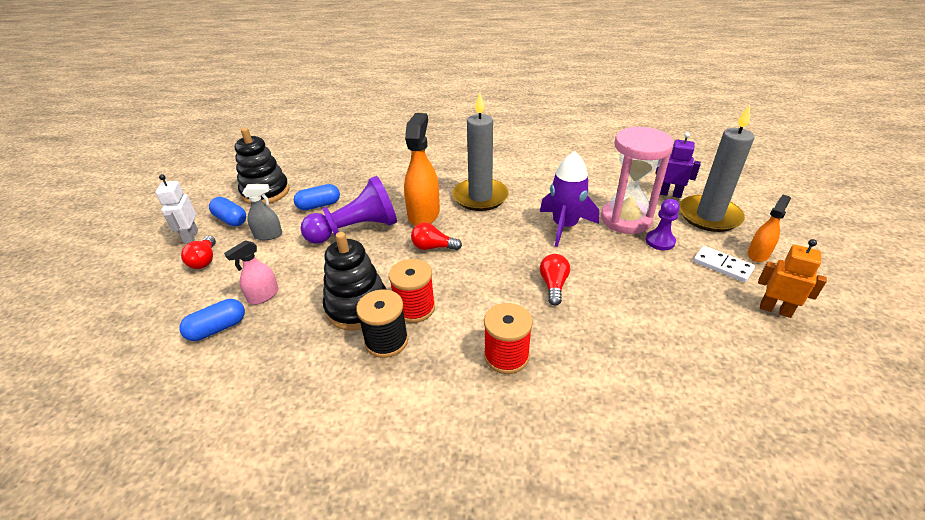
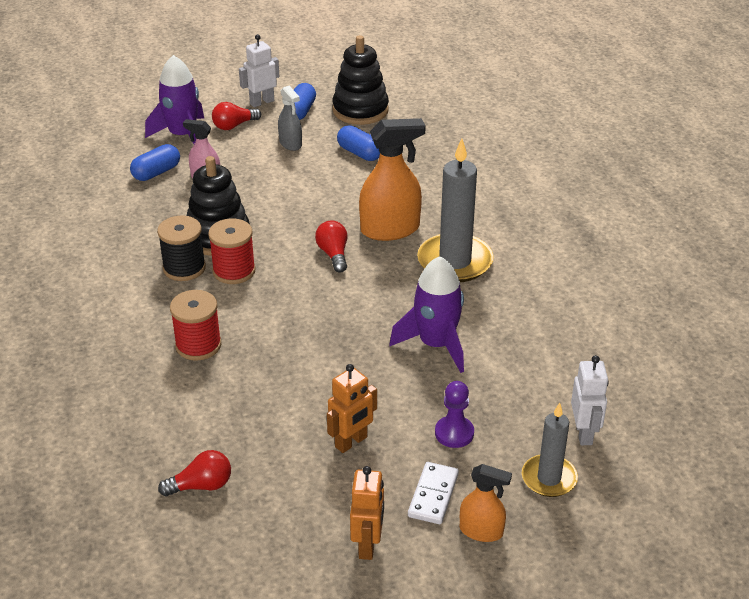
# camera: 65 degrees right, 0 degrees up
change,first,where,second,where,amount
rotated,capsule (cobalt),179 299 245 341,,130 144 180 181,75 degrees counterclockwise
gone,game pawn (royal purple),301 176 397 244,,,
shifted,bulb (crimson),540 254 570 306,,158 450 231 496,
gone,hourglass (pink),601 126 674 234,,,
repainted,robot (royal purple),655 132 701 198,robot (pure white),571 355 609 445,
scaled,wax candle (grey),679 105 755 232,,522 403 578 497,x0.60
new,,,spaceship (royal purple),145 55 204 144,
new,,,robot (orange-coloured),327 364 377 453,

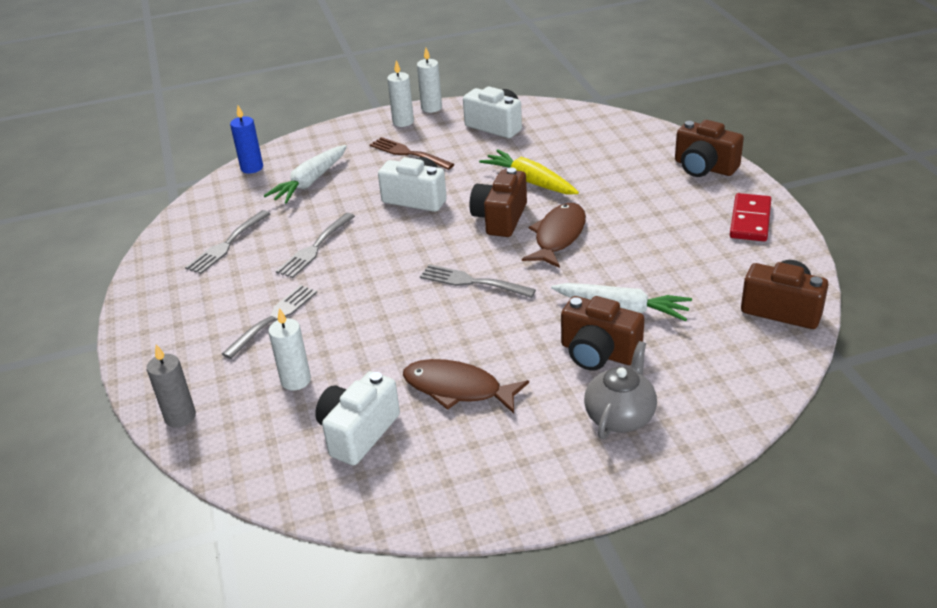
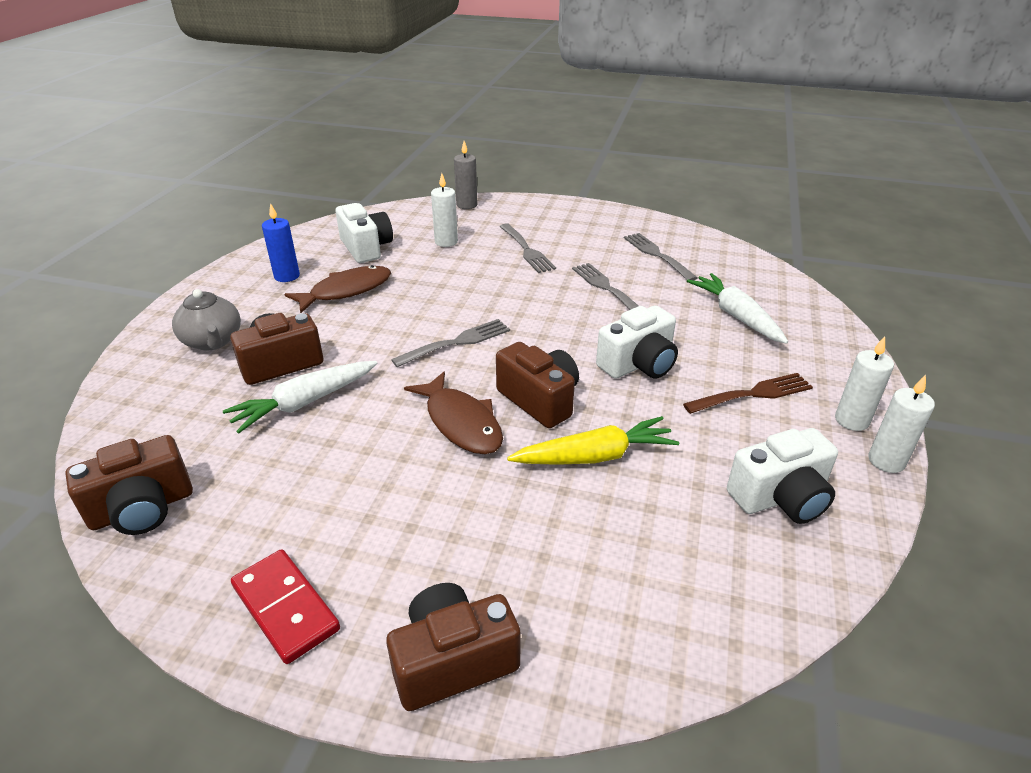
# camera: 120 degrees right, 0 degrees up
change,first,where,second,where,amount
shifted,wax candle (cobalt),230 105 263 174,,262 203 300 282,

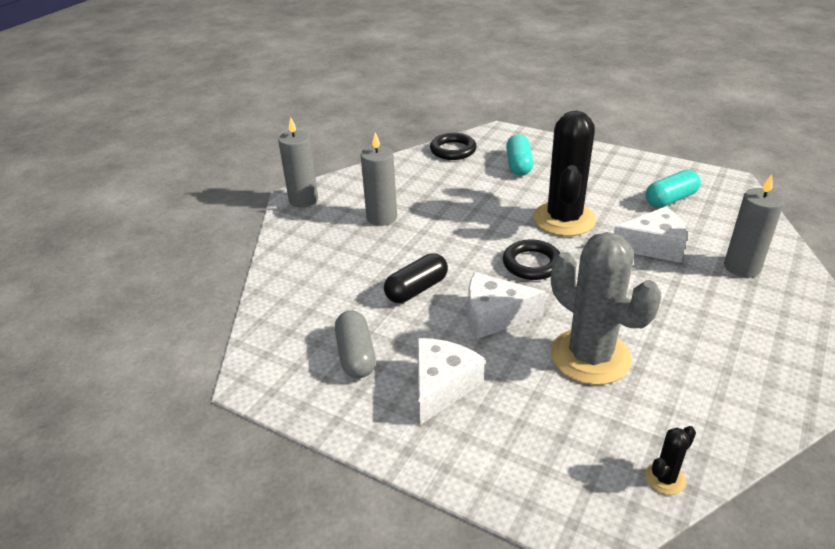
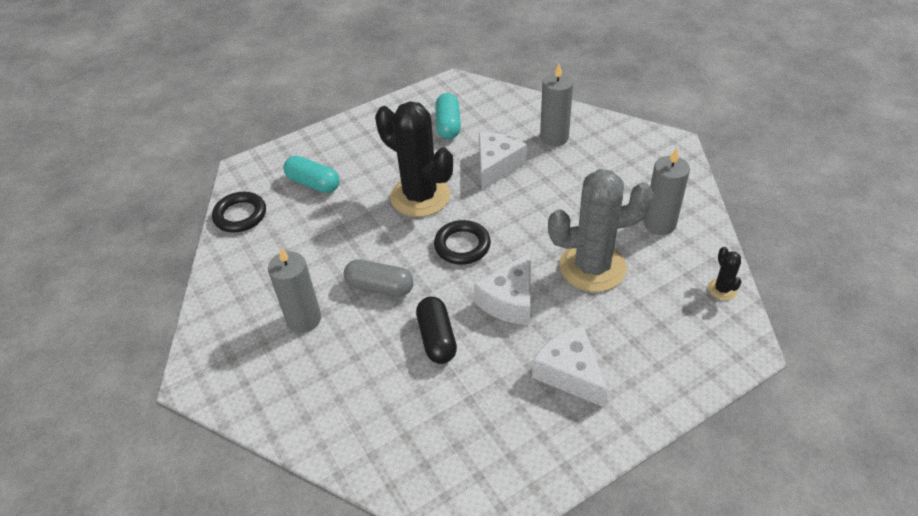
# camera: 60 degrees left, 10 degrees up
change,first,where,second,where,amount
shifted,wax candle (grey),278 117 318 208,,644 148 690 235,
shifted,capsule (grey),335 311 376 378,,344 260 414 297,

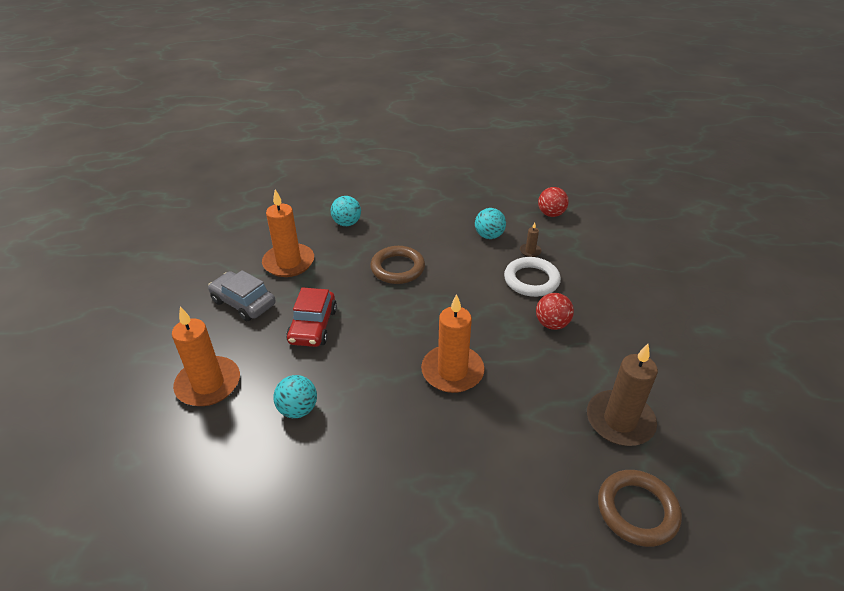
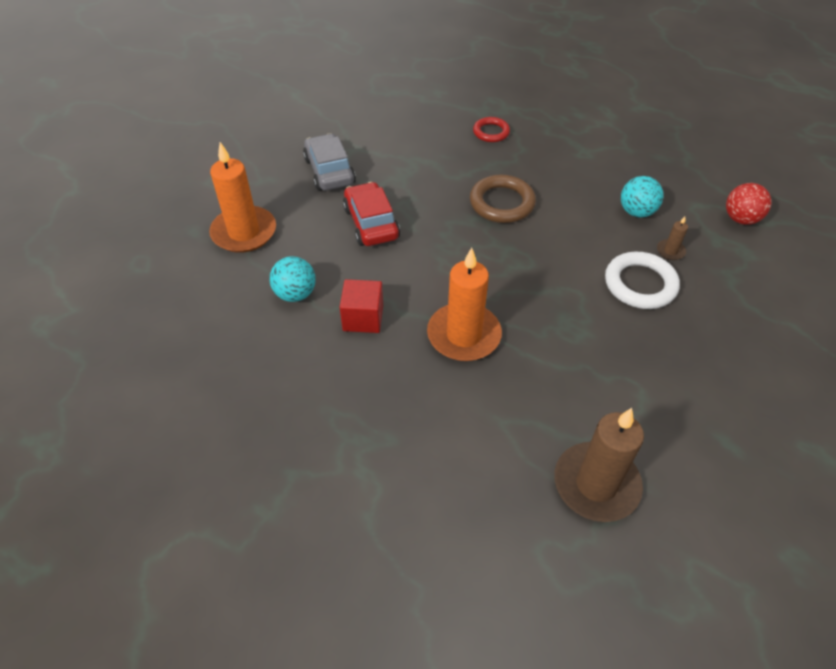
# camera: 35 degrees right, 10 degrees up
change,first,where,second,where,amount
gone,wax candle (orange-coloured),262 189 314 277,,,
rotated,toy car (crimson),286 287 337 347,,343 182 400 246,120 degrees clockwise
swapped,ball (teal),331 196 361 226,hoop (crimson),473 117 510 142,
gone,ball (crimson),536 293 574 330,,,
gone,hoop (brown),598 470 682 547,,,
new,,,solid cube (crimson),340 279 383 333,

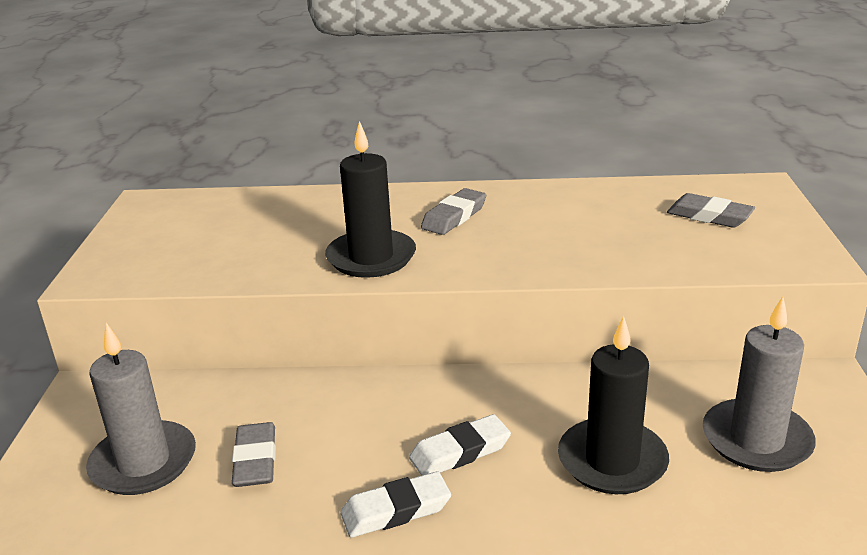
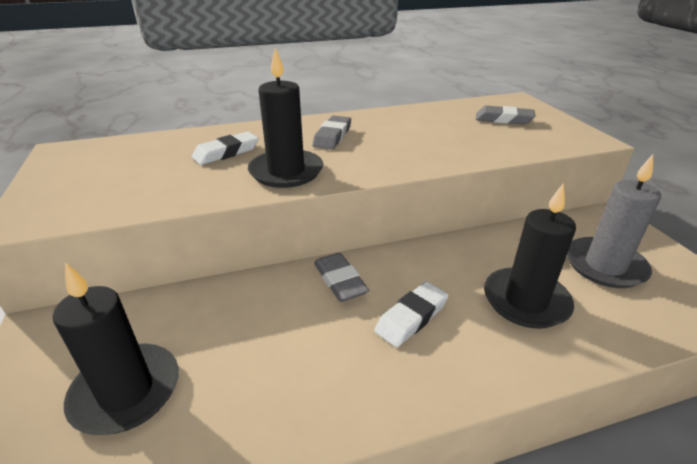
# camera: 20 degrees left, 5 degrees up
change,first,where,second,where,amount
repainted,wax candle (grey),86 323 196 495,wax candle (black),53 262 179 435,
shifted,eraser (grey),232 422 276 487,,314 253 369 302,
shifted,eraser (pure white),340 471 451 538,,192 131 259 165,

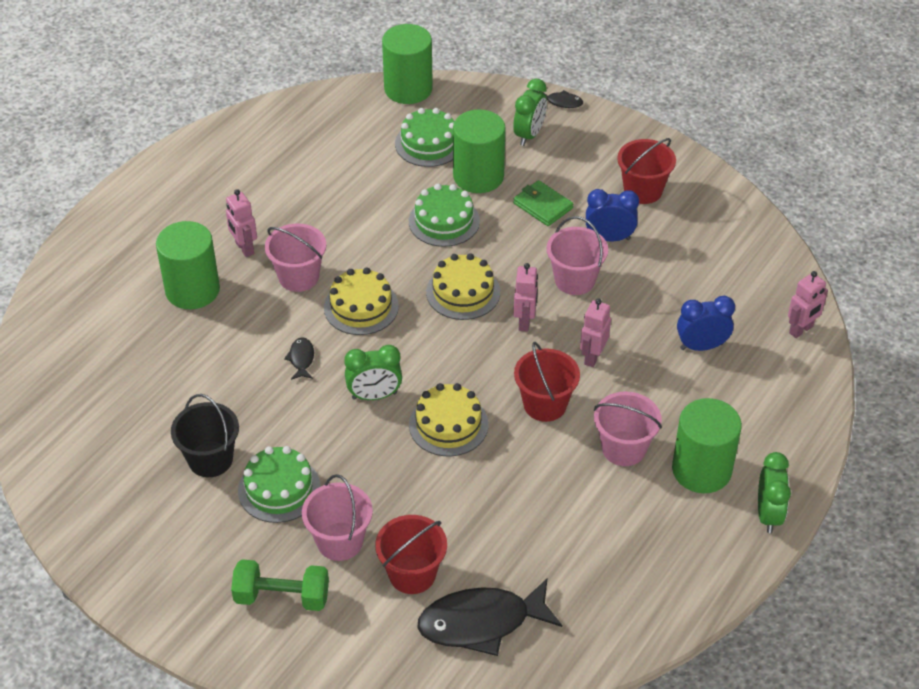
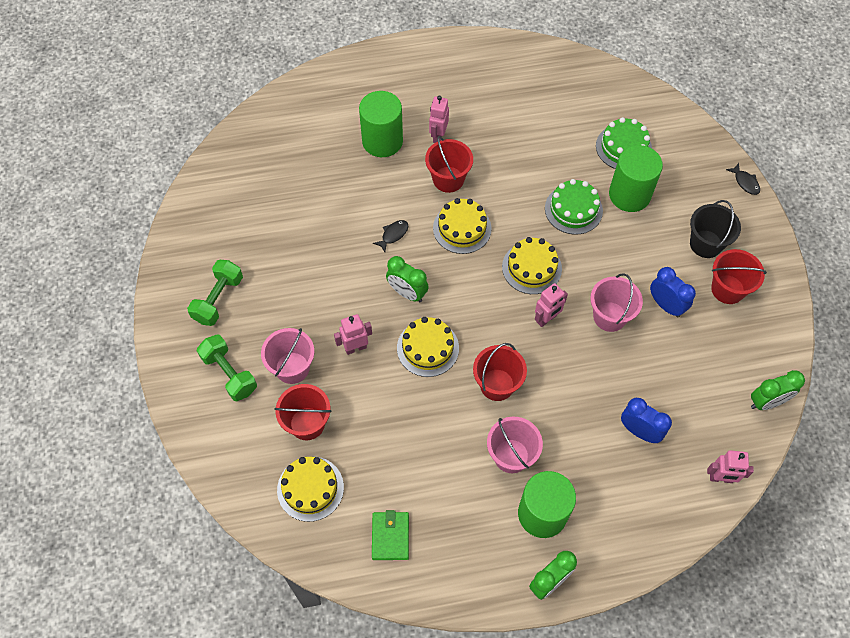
# camera: 45 degrees right, 15 degrees up
change,first,where,second,where,amount
shifted,sand bucket (black),171 394 239 477,,690 200 741 258,
gone,cake (emerald),238 446 320 523,,,
repainted,sand bucket (pink),265 223 326 292,sand bucket (crimson),425 136 473 193,
gone,solid cylinder (emerald),382 24 433 104,,,
swapped,toy fish (black),417 579 562 656,cake (bright yellow),277 456 344 522,
shifted,clock (emerald),513 79 547 146,,751 370 805 410,
shifted,billfold (emerald),513 180 573 226,,372 510 409 560,
shifted,robot (pink),580 299 611 367,,334 314 372 355,
new,,,free weight (emerald),187 260 243 326,

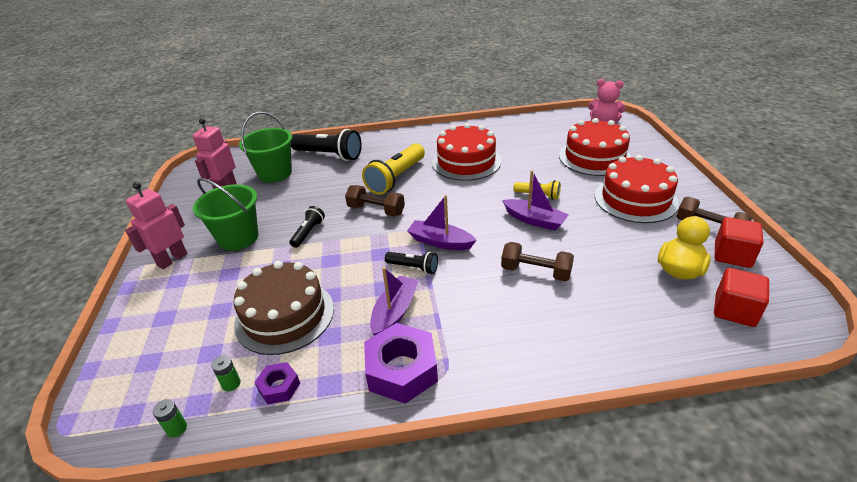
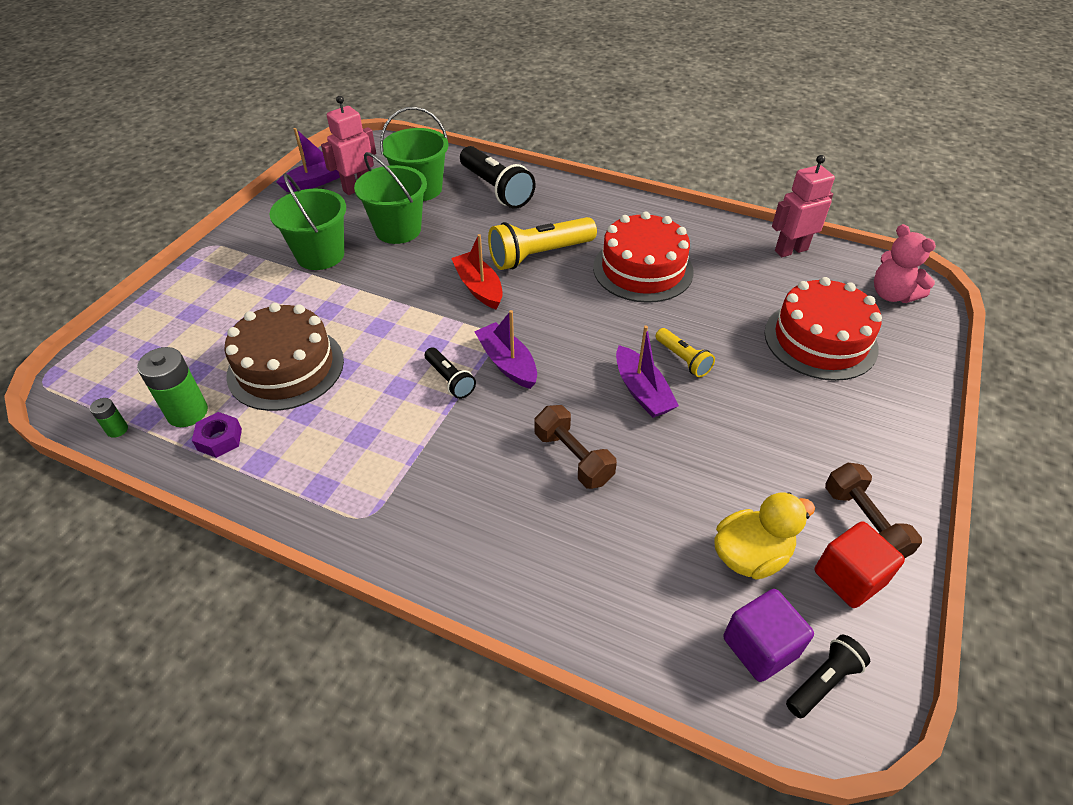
# camera: 30 degrees right, 10 degrees up
change,first,where,second,where,amount
shifted,robot (pink),125 182 187 269,,772 155 835 257,
scaled,power cell (emerald),211 355 241 392,,137 347 208 427,x1.99
shifted,flashlight (black),290 206 325 248,,786 634 870 718,
swapped,free weight (brown),345 185 405 216,sailboat (crimson),451 234 503 310,
gone,nut (royal purple),364 323 438 404,,,
shifted,sailboat (royal purple),370 267 419 336,,276 128 340 192,
gone,cake (crimson),595 155 679 223,,,
repainted,solid cube (crimson),714 268 769 327,solid cube (royal purple),723 589 814 682,
new,,,sand bucket (emerald),354 152 427 244,

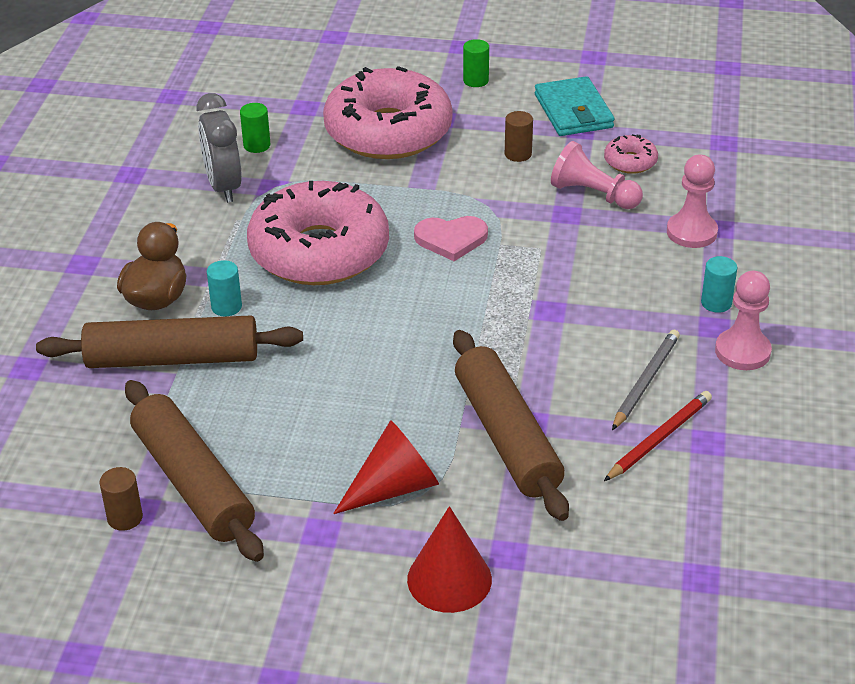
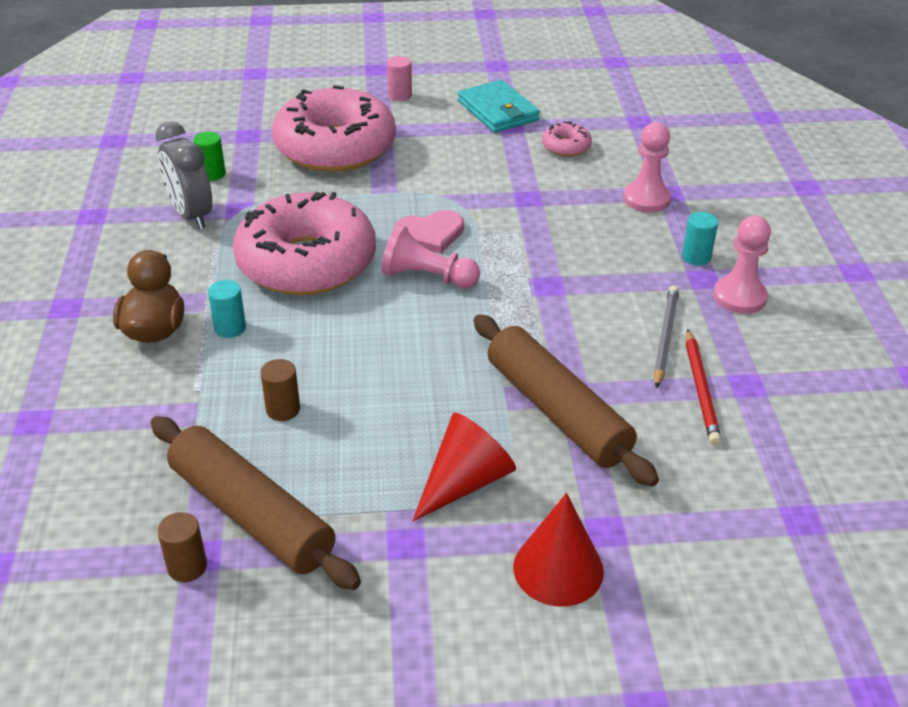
# camera: 15 degrees left, 0 degrees up
change,first,where,second,where,amount
gone,pastry roller (brown),36 315 303 368,,,
repainted,solid cylinder (emerald),463 39 489 87,solid cylinder (pink),387 56 412 101,
shifted,solid cylinder (brown),505 111 533 162,,260 359 300 421,
shifted,game pawn (pink),551 141 643 209,,382 224 480 288,
rotated,lead pencil (crimson),604 391 712 481,,686 329 721 445,150 degrees clockwise

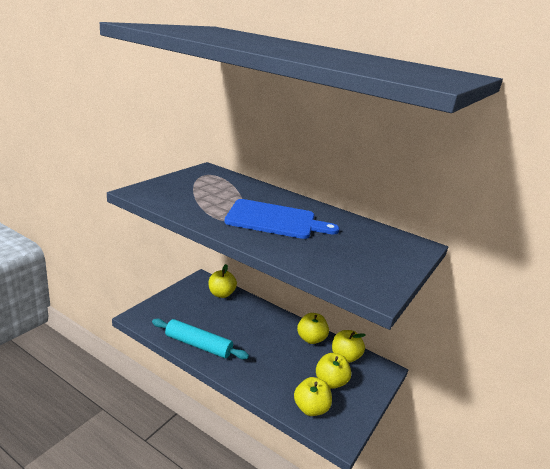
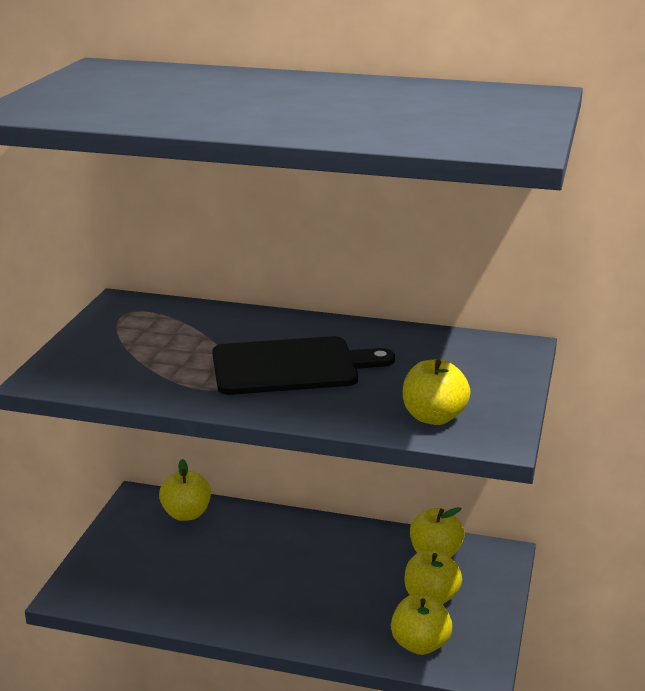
# camera: 15 degrees left, 0 degrees up
change,first,where,second,where,amount
gone,pastry roller (teal),152 318 249 359,,,
repainted,bread board (cobalt),224 199 339 239,bread board (black),212 336 395 395,
shifted,toy apple (bright yellow),297 313 329 344,,403 359 471 425,

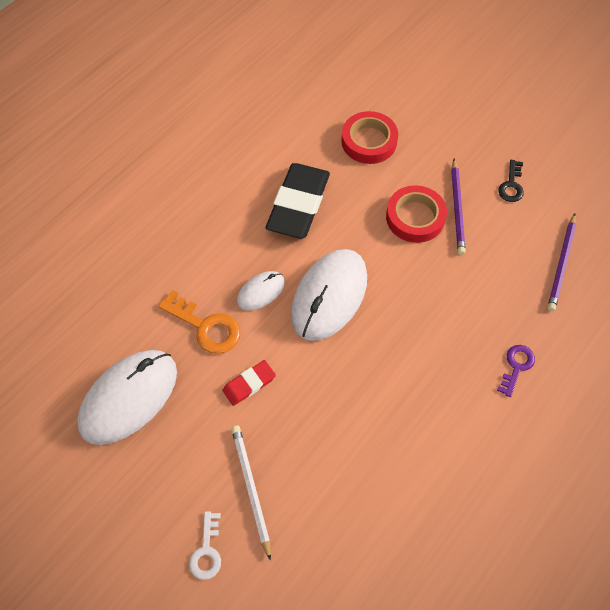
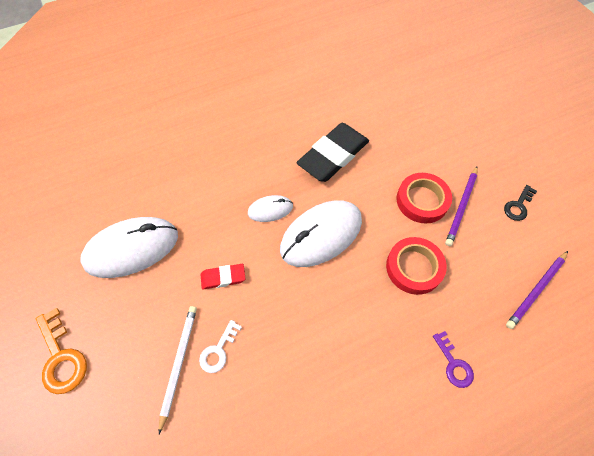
# camera: 25 degrees right, 0 degrees up
change,first,where,second,where,amount
shifted,latchkey (orange-coloured),158 290 240 354,,36 308 87 394,
shifted,latchkey (pure white),189 511 221 580,,199 320 242 373,
shifted,sticky tape (crimson),341 111 398 164,,386 237 447 295,
rotated,latchkey (royal purple),497 345 535 397,,433 331 474 388,105 degrees clockwise

